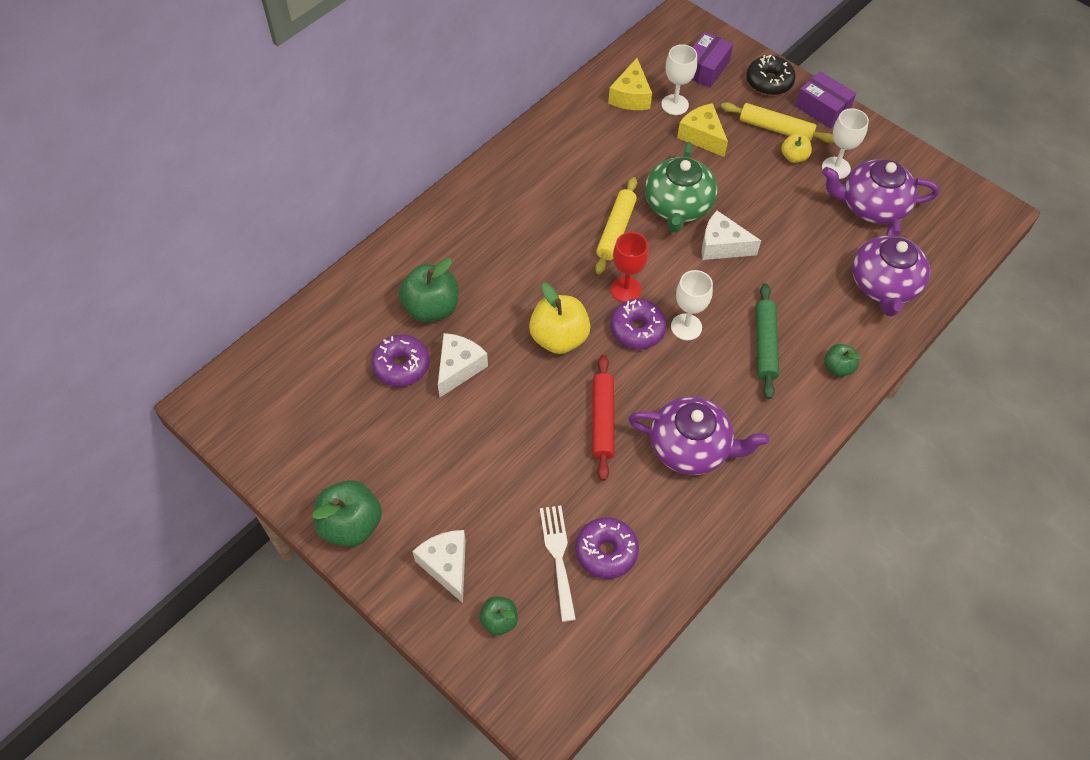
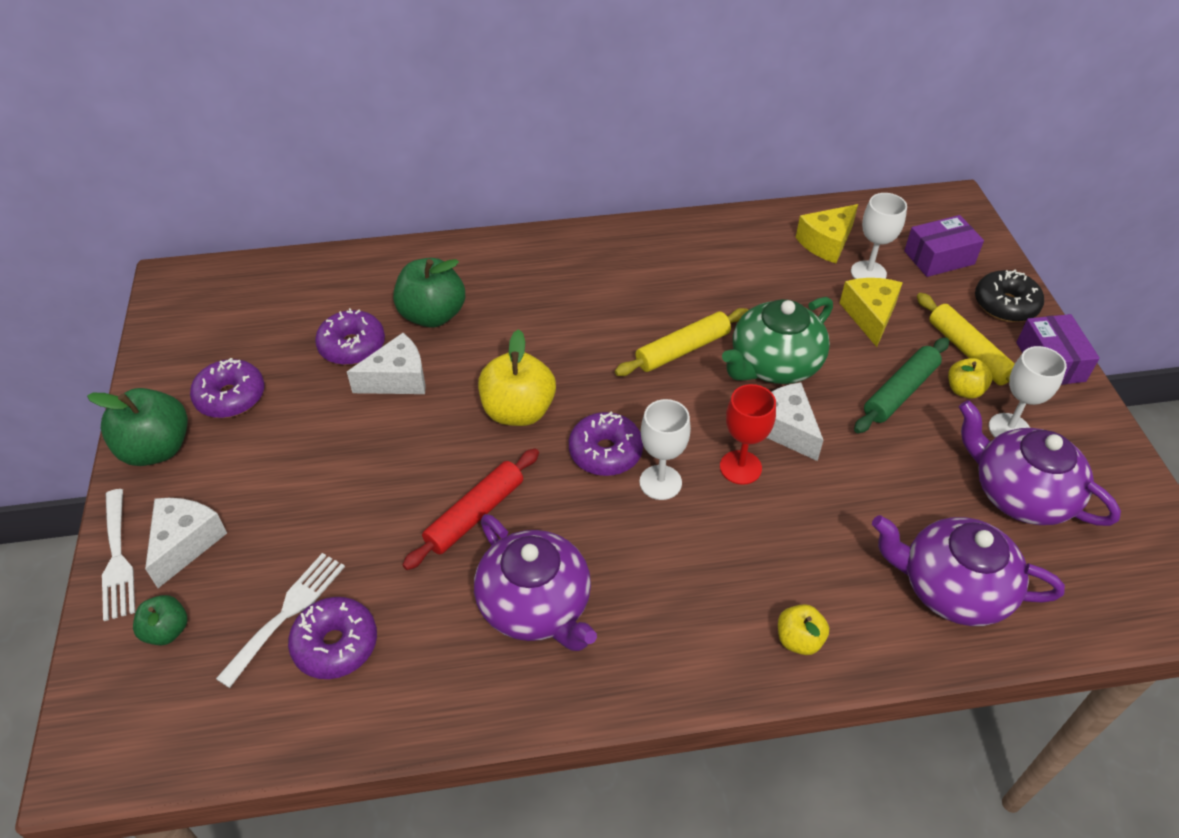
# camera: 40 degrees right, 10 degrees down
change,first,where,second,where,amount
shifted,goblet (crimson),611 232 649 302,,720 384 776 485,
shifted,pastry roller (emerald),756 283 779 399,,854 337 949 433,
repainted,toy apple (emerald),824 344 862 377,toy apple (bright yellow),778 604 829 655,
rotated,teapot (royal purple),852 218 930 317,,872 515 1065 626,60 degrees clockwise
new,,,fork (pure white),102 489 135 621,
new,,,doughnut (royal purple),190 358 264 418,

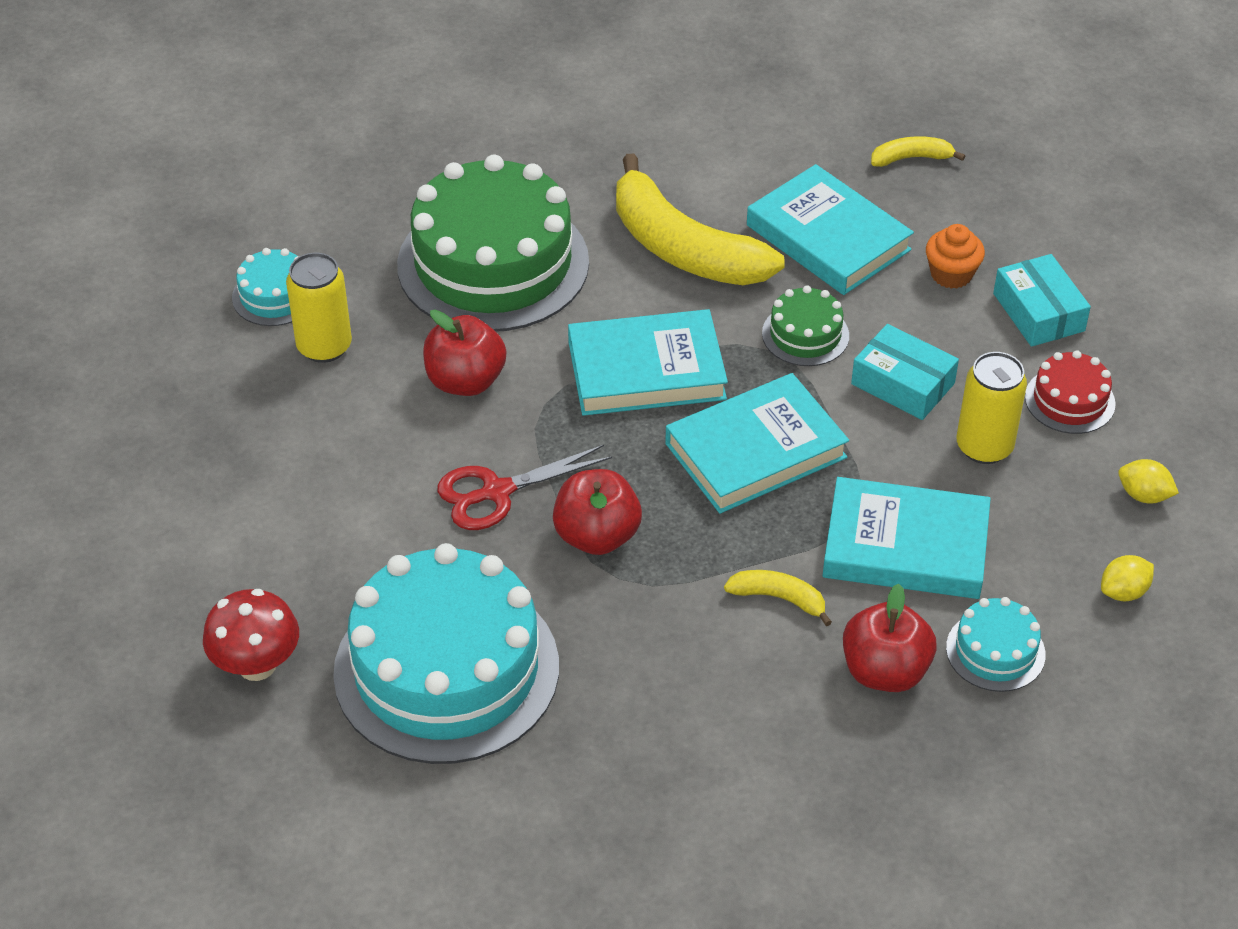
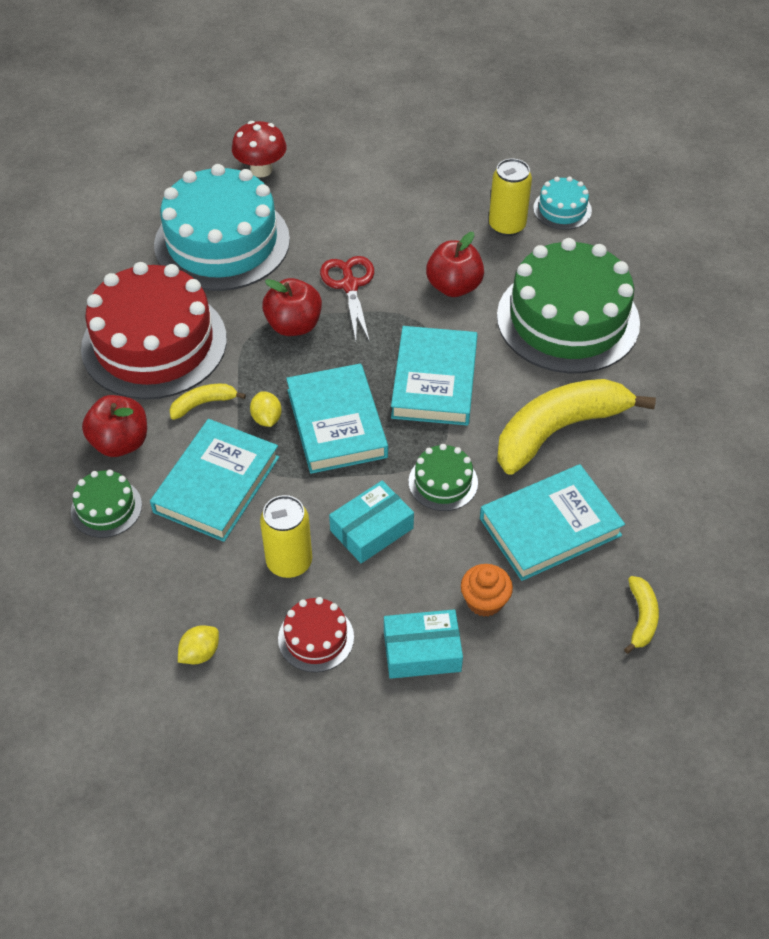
# camera: 105 degrees right, 5 degrees up
change,first,where,second,where,amount
rotated,toy banana (bright yellow),724 570 832 626,,170 384 246 420,150 degrees counterclockwise
repainted,cake (teal),946 597 1046 692,cake (emerald),71 469 142 538,
shifted,lemon (bright yellow),1101 555 1154 601,,250 391 282 427,
new,,,cake (crimson),81 262 227 400,

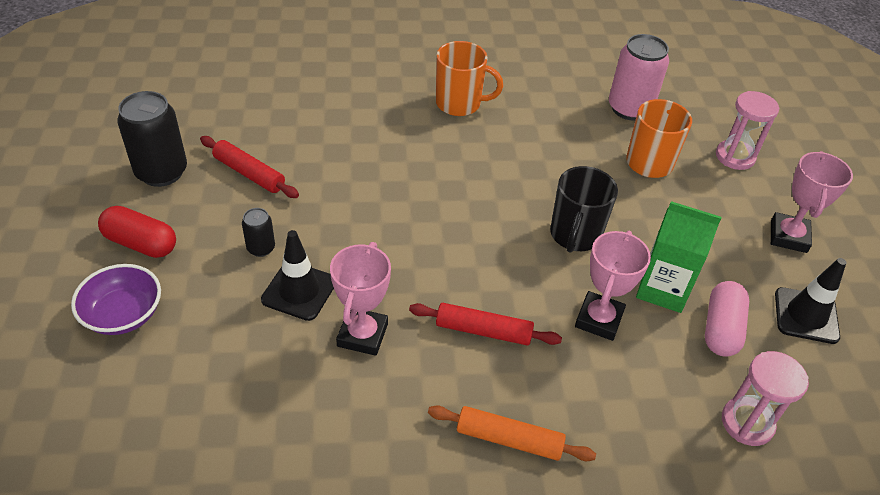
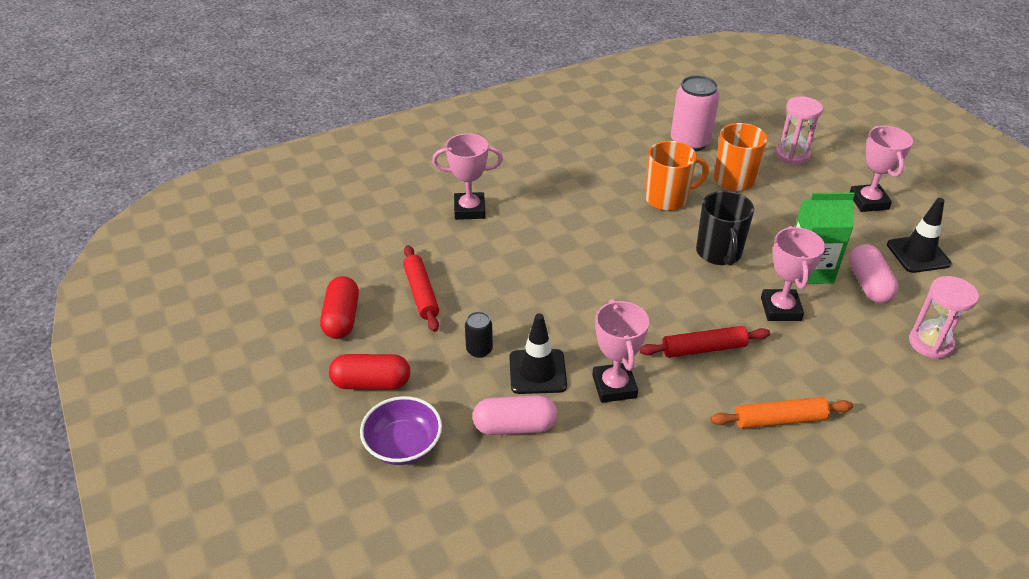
# camera: 20 degrees left, 5 degrees down
change,first,where,second,where,amount
swapped,soda can (black),117 91 187 187,capsule (crimson),320 276 359 339,
rotated,pastry roller (crimson),200 136 299 198,,403 245 439 332,60 degrees clockwise
shifted,mug (orange-coloured),436 41 503 116,,645 141 709 211,
new,,,trophy (pink),432 133 503 220,
new,,,capsule (pink),473 395 558 435,

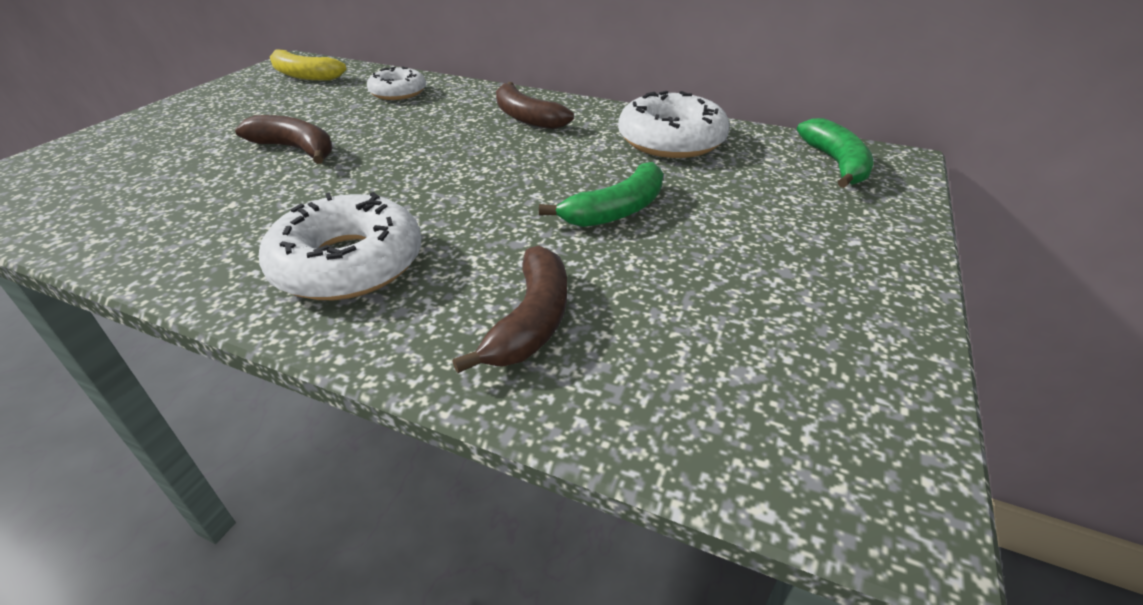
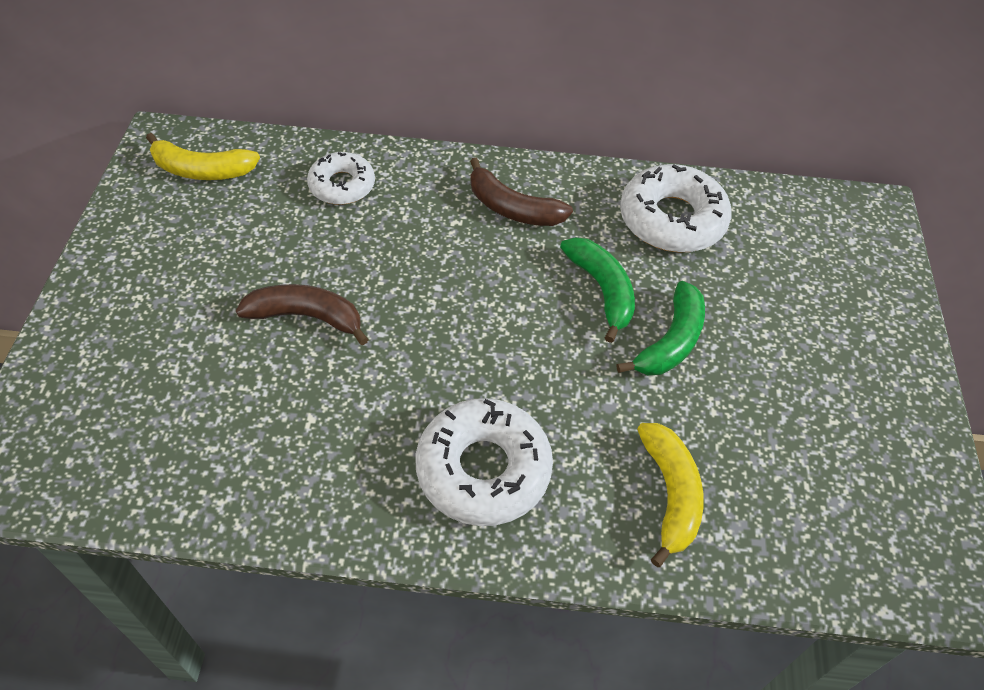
# camera: 20 degrees left, 15 degrees up
change,first,where,second,where,amount
repainted,toy banana (brown),452 246 567 373,toy banana (bright yellow),637 423 704 567,
shifted,toy banana (emerald),797 118 874 188,,560 237 635 343,

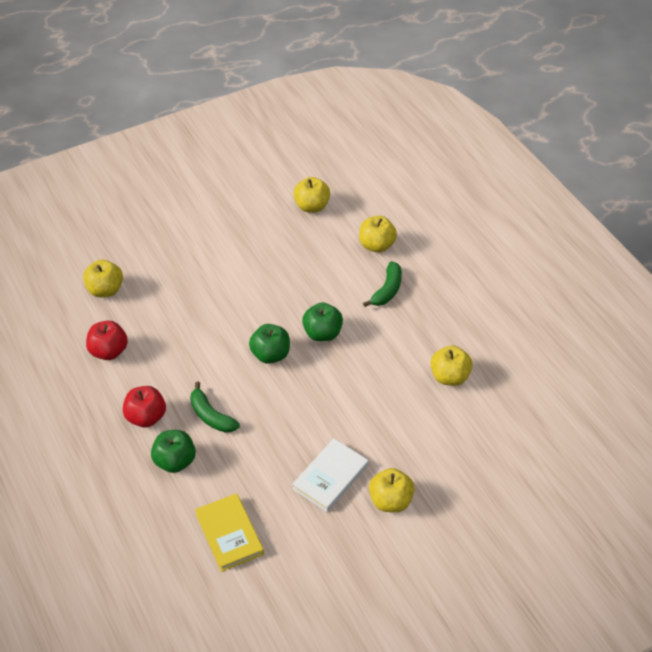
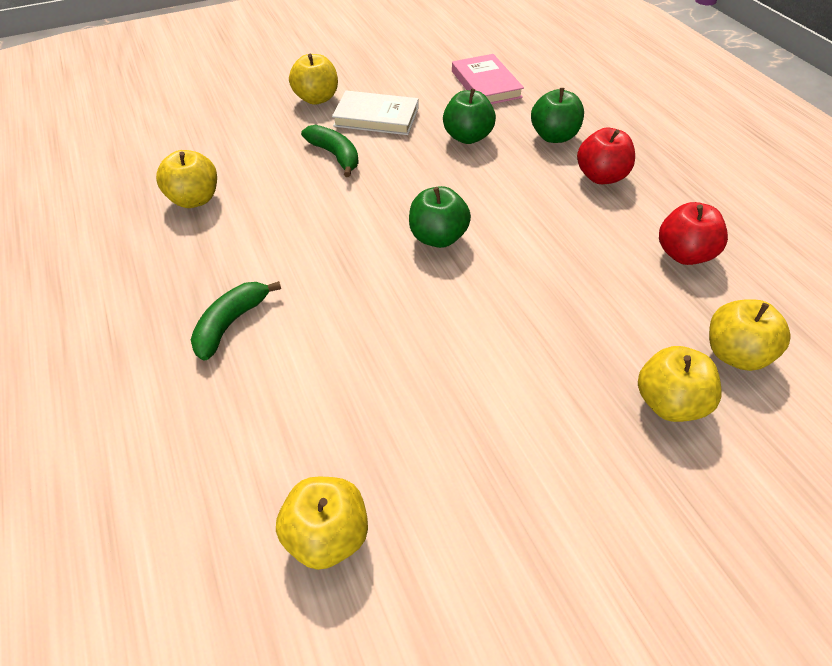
# camera: 175 degrees left, 0 degrees up
change,first,where,second,where,amount
shifted,toy banana (emerald),190 382 240 433,,301 125 359 177,
repainted,hardback (bright yellow),195 493 264 572,hardback (pink),452 54 524 104,
rotated,hardback (pure white),293 438 369 512,,332 90 418 135,60 degrees clockwise
shifted,toy apple (emerald),302 302 343 341,,443 88 496 144,
shifted,toy apple (bright yellow),359 216 397 252,,638 346 721 422,

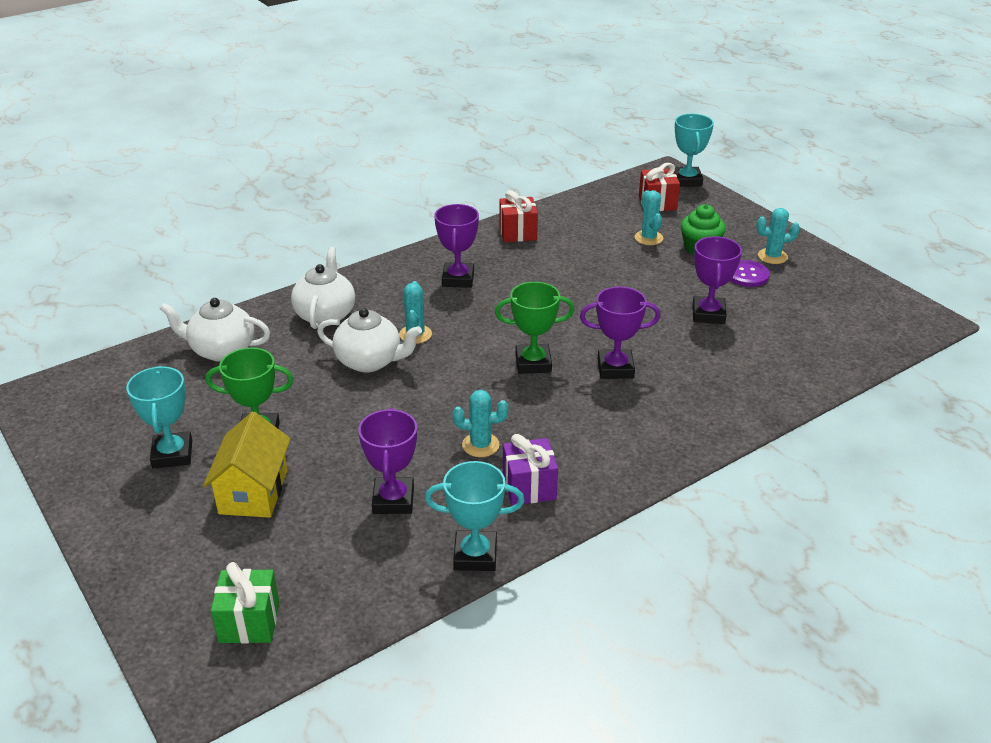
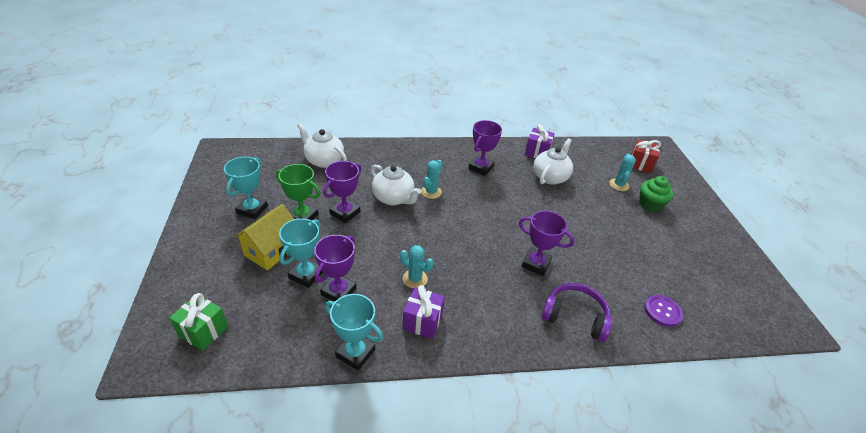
# camera: 25 degrees right, 5 degrees up
change,first,where,second,where,amount
shifted,teapot (pure white),291 247 355 329,,533 138 573 185,
gone,trophy (emerald),495 282 575 374,,,
repainted,gift (crimson),499 190 538 242,gift (royal purple),525 124 555 158,
shifted,trophy (teal),674 114 714 187,,279 218 323 288,
shifted,trophy (royal purple),692 236 742 324,,323 161 361 223,
shifted,button (royal purple),730 260 770 287,,644 295 683 327,
gone,cactus (teal),756 208 800 264,,,
new,,,headset (royal purple),541 283 613 342,

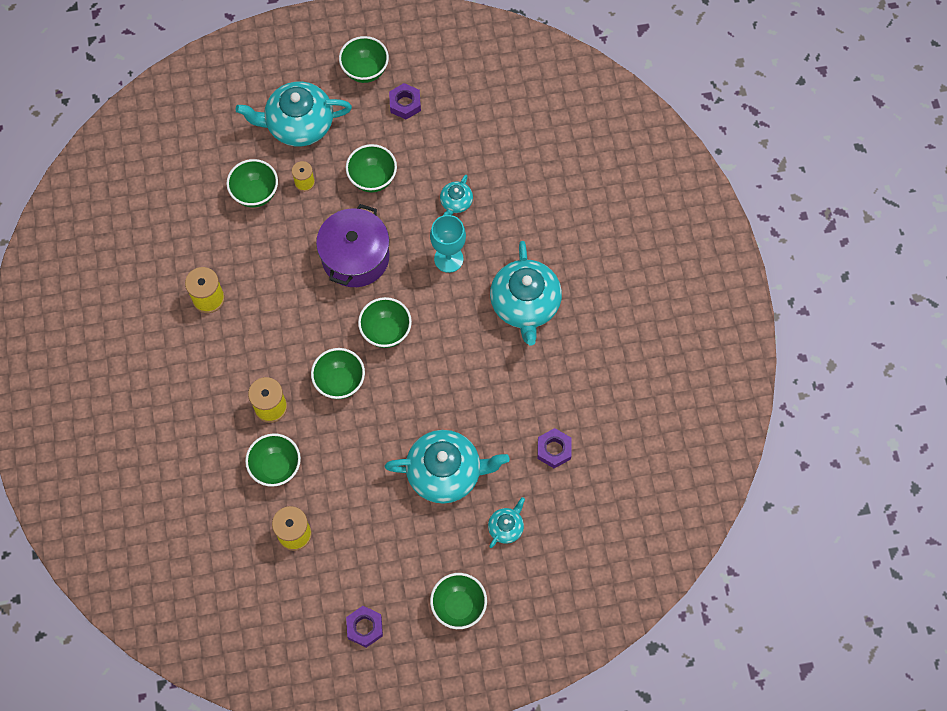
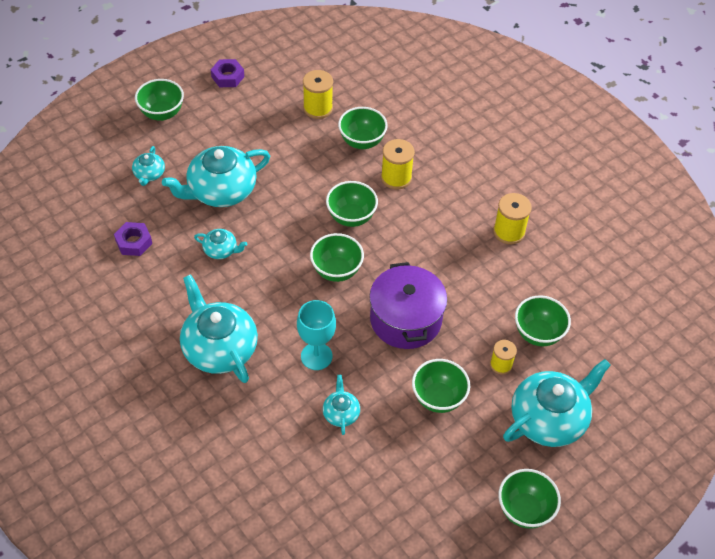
# camera: 150 degrees right, 15 degrees down
change,first,where,second,where,amount
gone,nut (royal purple),389 83 421 120,,,
new,,,teapot (teal),194 229 247 259,

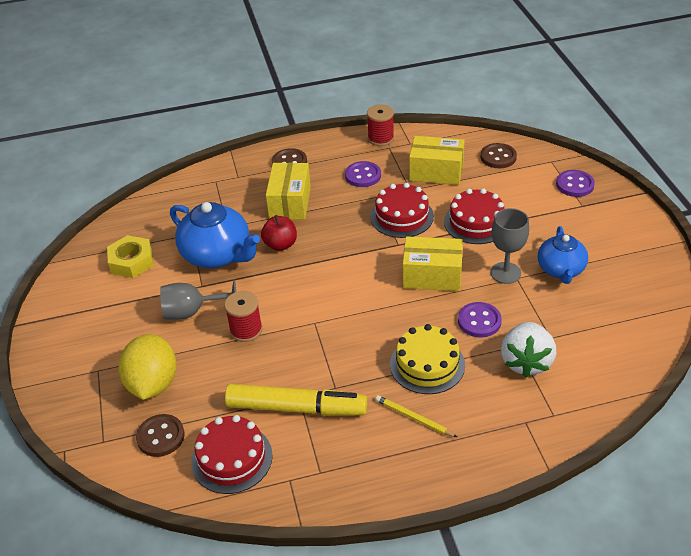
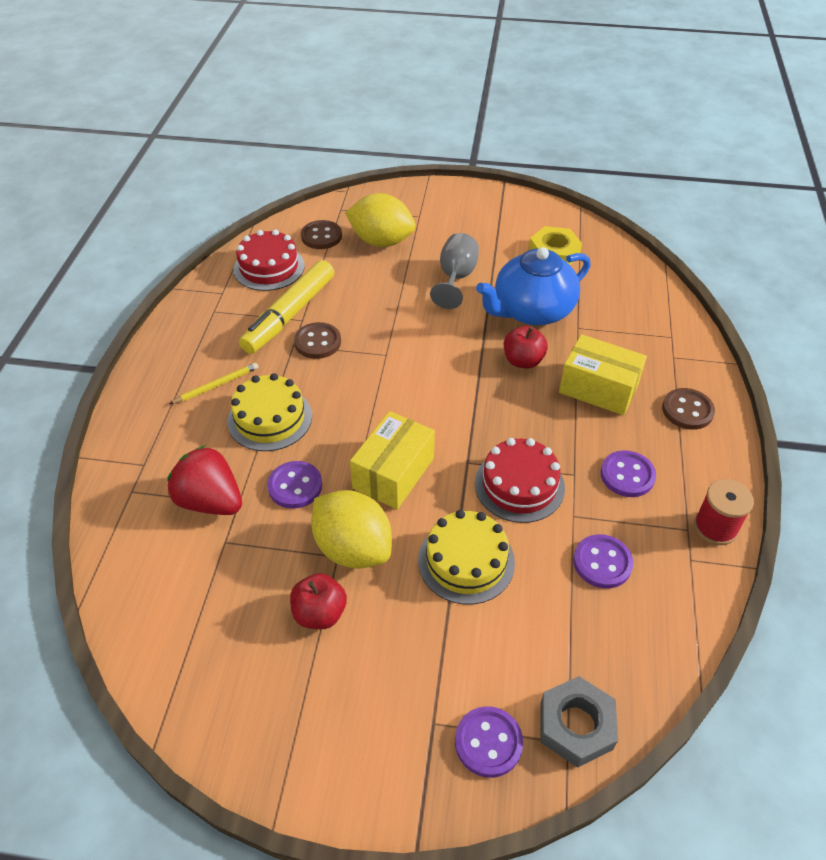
# camera: 110 degrees right, 5 degrees up
change,first,where,second,where,amount
gone,reel of thread (crimson),224 291 263 342,,,
swapped,package (bright yellow),409 136 465 185,button (royal purple),573 534 633 589,
repainted,cake (crimson),444 188 504 244,cake (bright yellow),418 510 515 605,
shifted,button (brown),481 143 517 168,,294 322 341 359,
swapped,goblet (grey),491 208 529 284,lemon (bright yellow),311 490 392 568,
repainted,toy strawberry (pure white),501 322 556 378,toy strawberry (crimson),167 445 242 515,
swapped,teapot (cobalt),538 226 588 284,toy apple (crimson),290 573 347 629,
new,,,nut (grey),541 676 618 768,

